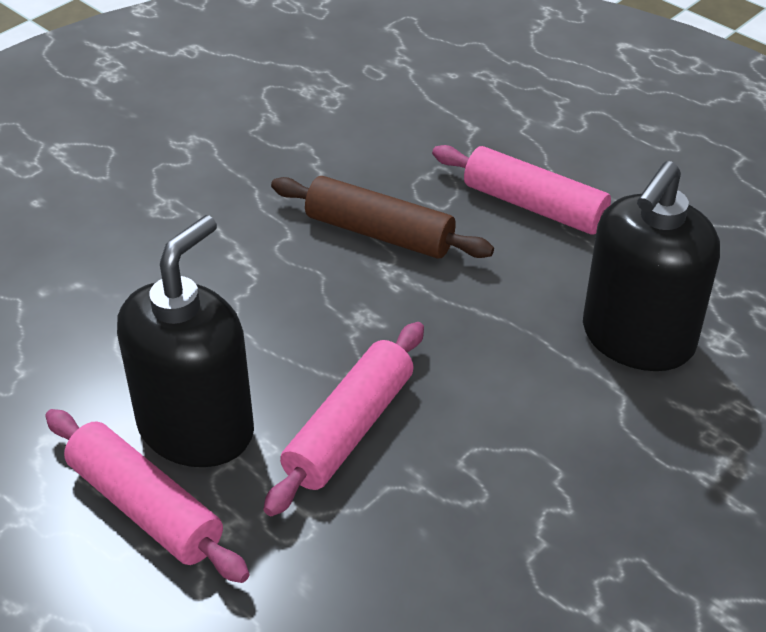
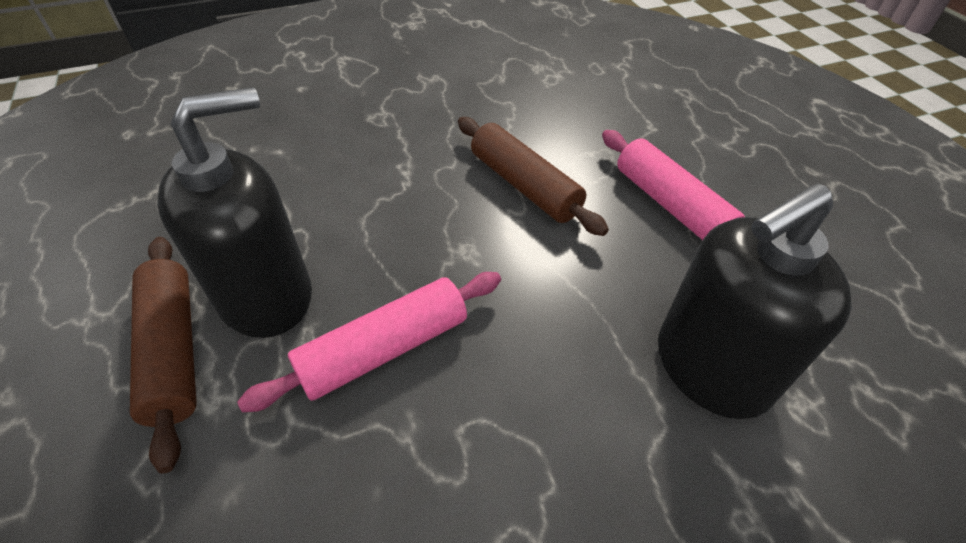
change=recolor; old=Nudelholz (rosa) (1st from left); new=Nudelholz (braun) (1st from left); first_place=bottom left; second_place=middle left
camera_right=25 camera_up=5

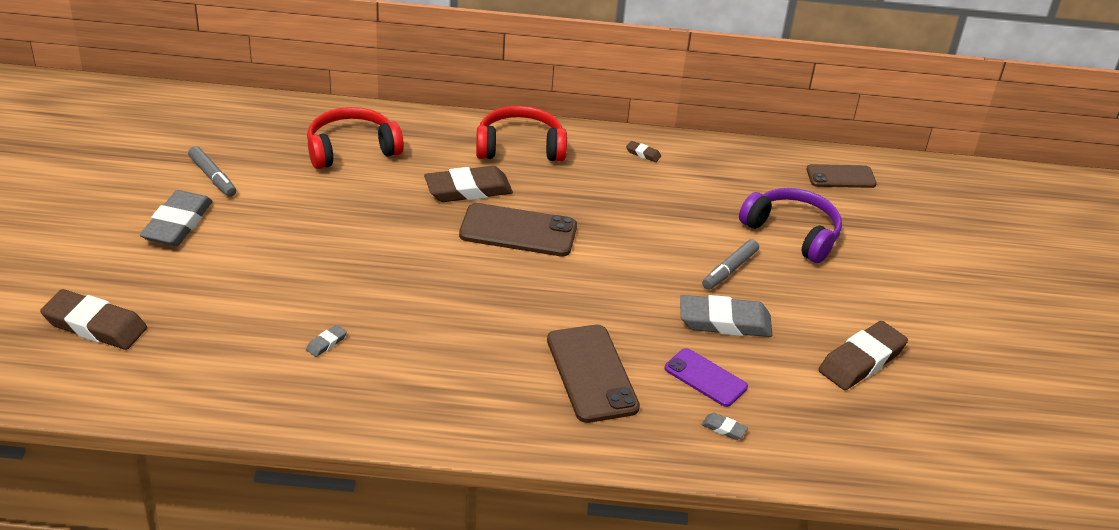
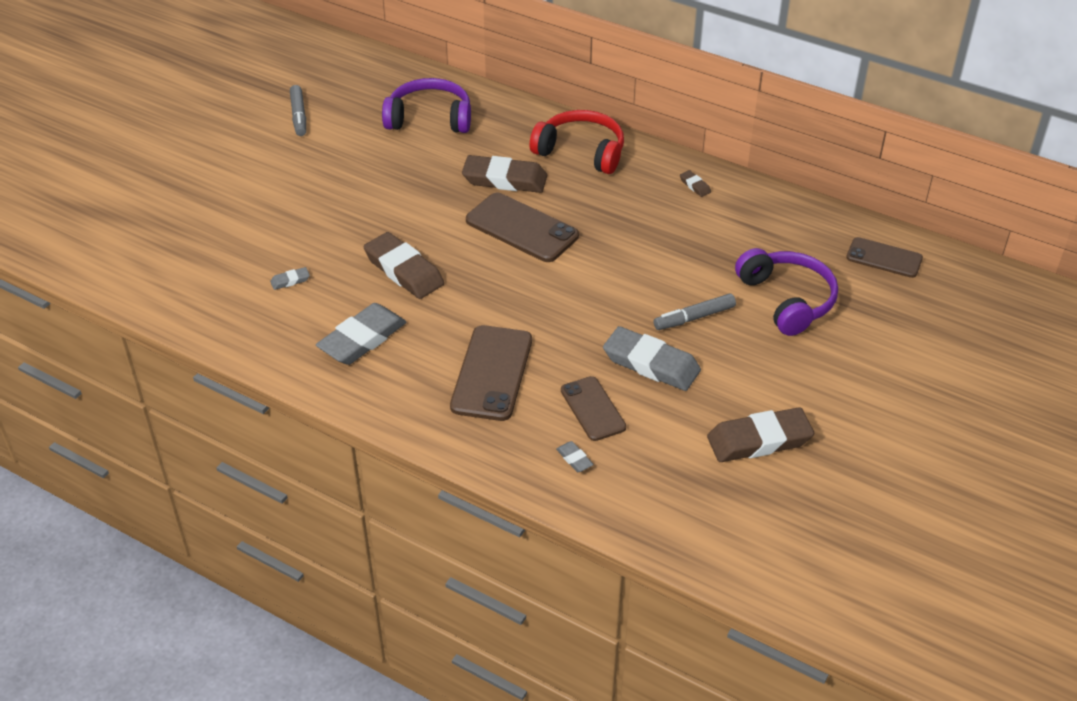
change=recolor; old=Kopfhörer (rot) (1st from left); new=Kopfhörer (lila) (1st from left); first_place=top left; second_place=top centre
change=move; old=Radiergummi (grau) (1st from left in the first image); new=Radiergummi (grau) (2nd from left); first_place=middle left; second_place=centre
change=move; old=Radiergummi (braun) (1st from left); first_place=middle left; second_place=centre
change=recolor; old=Handy (lila); new=Handy (braun) (3rd from left); first_place=bottom centre; second_place=centre
camera_right=30 camera_up=5

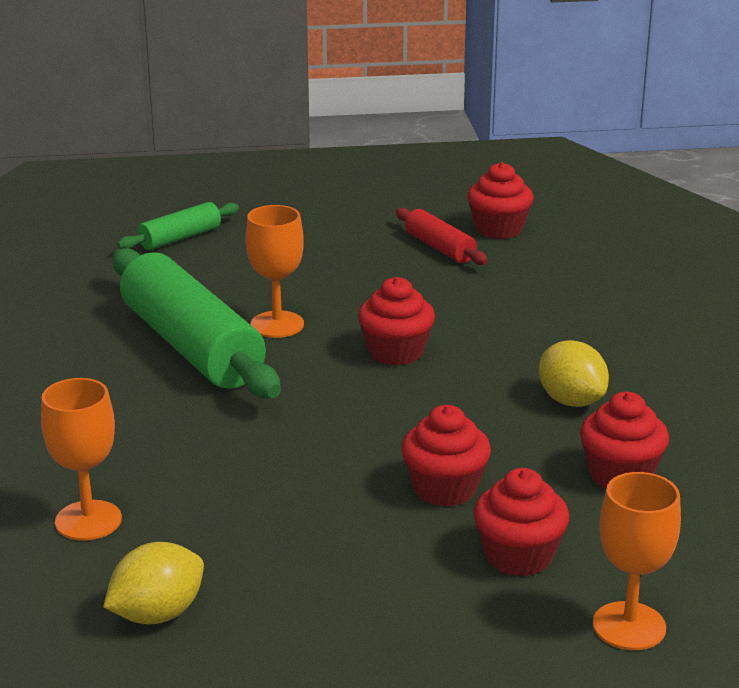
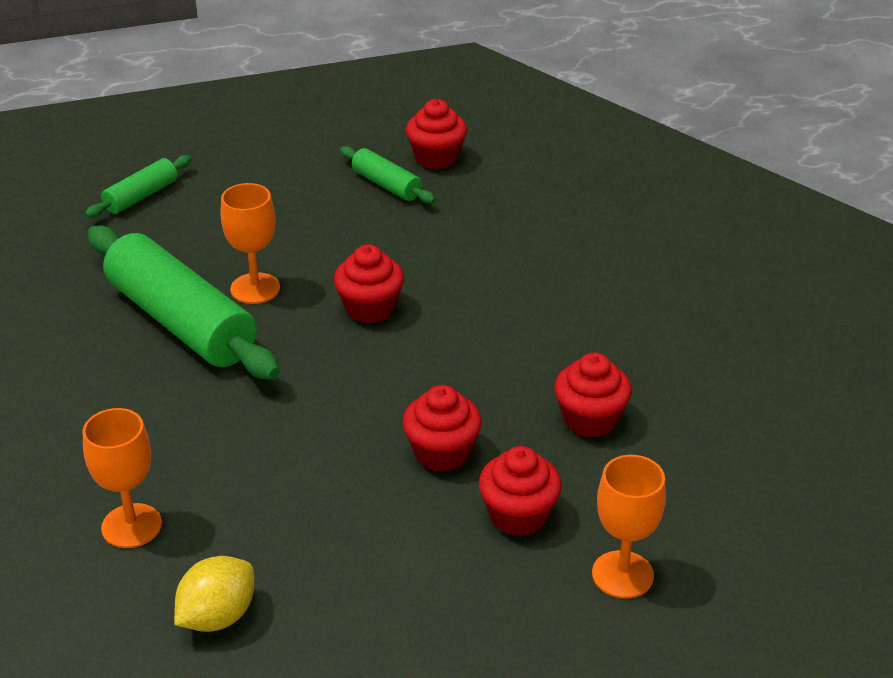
change=recolor; old=Nudelholz (rot); new=Nudelholz (grün) (3rd from left); first_place=centre; second_place=top centre
change=delete; old=Zitrone (gelb) (2nd from left); first_place=middle right
camera_right=-10 camera_up=10

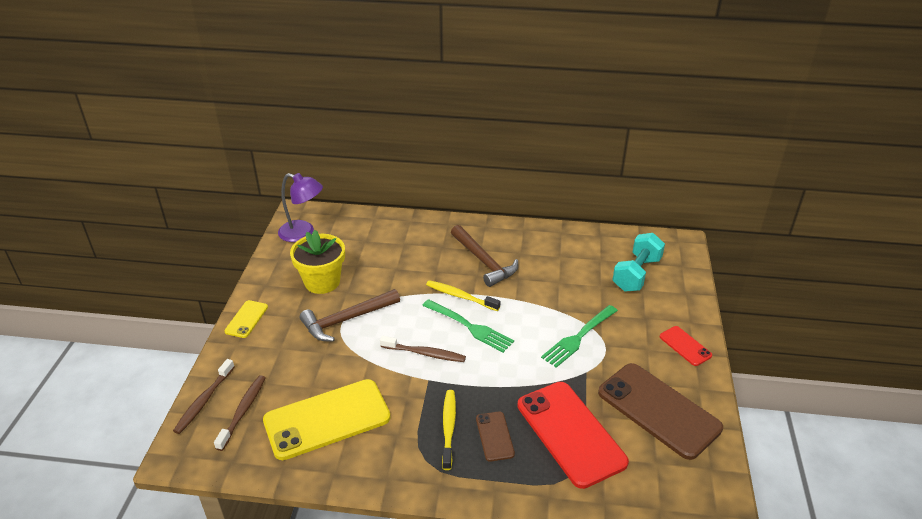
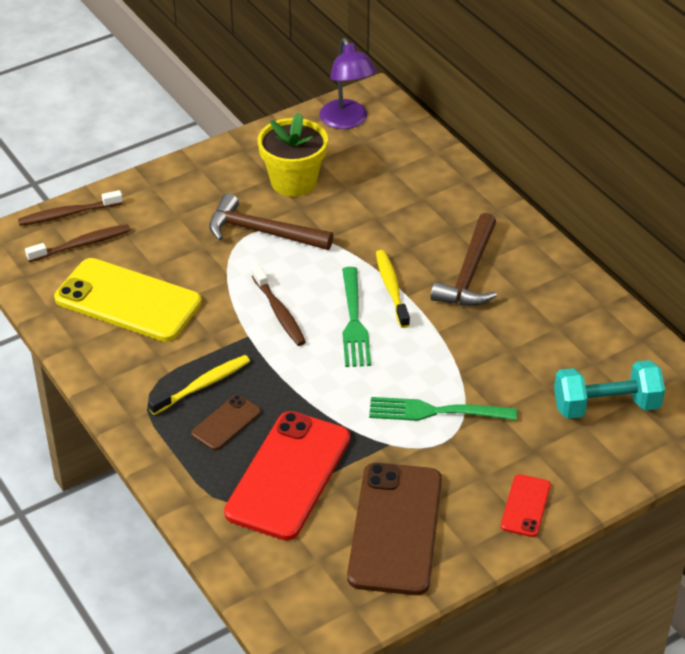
change=delete; old=Handy (gelb) (1st from left); first_place=middle left
camera_right=50 camera_up=5

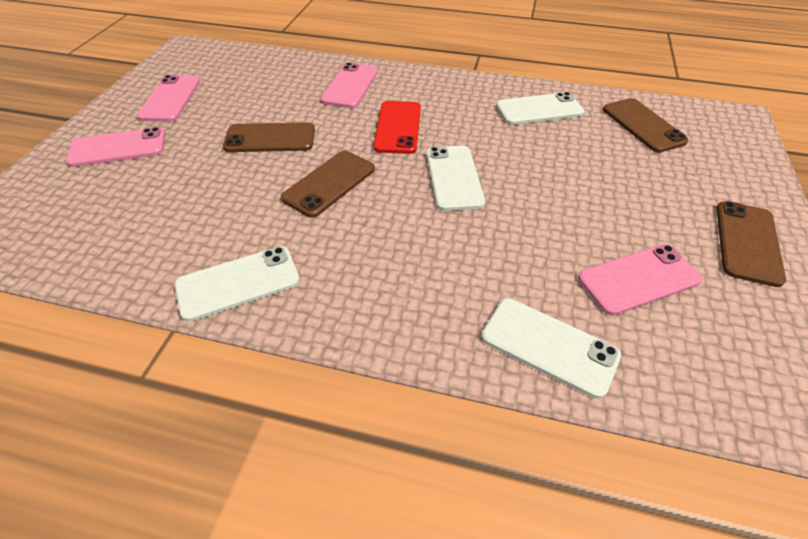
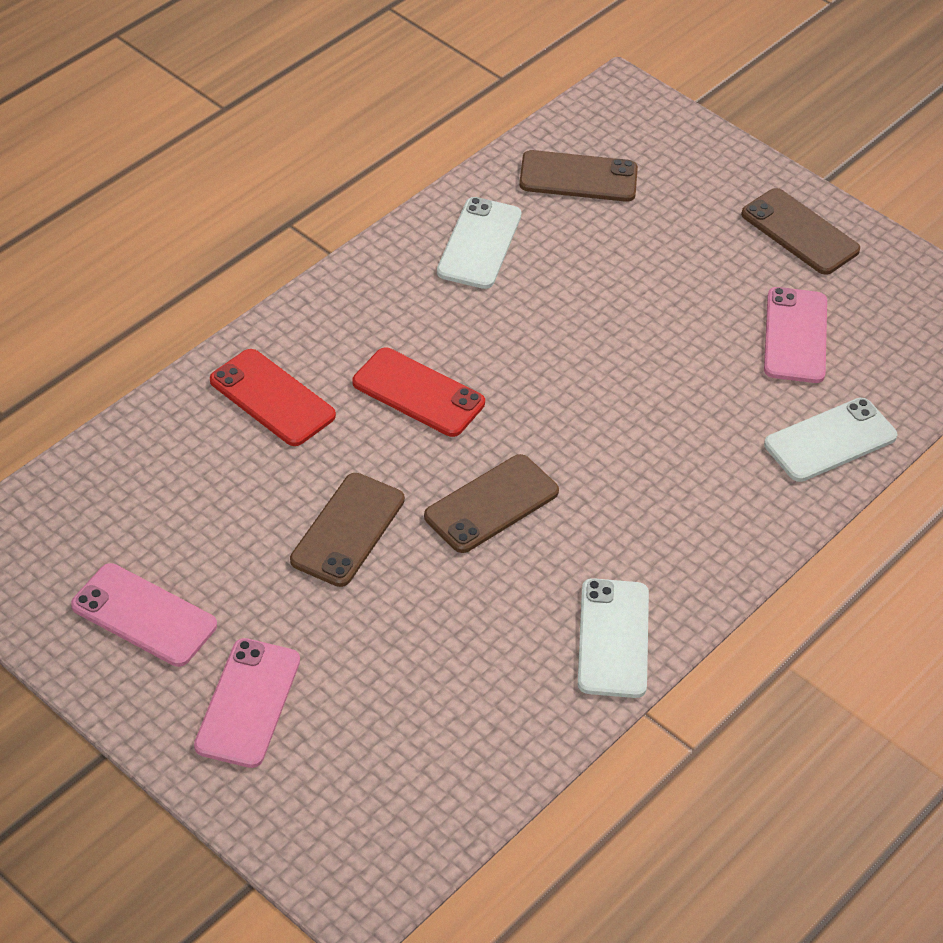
change=recolor; old=Handy (rosa) (3rd from left); new=Handy (rot) (1st from left); first_place=top centre; second_place=middle left
change=delete; old=Handy (weiß) (2nd from left); first_place=top centre
change=rotate; old=Handy (braun) (2nd from left); first_place=centre; second_place=centre; degrees=75
camera_right=-65 camera_up=0

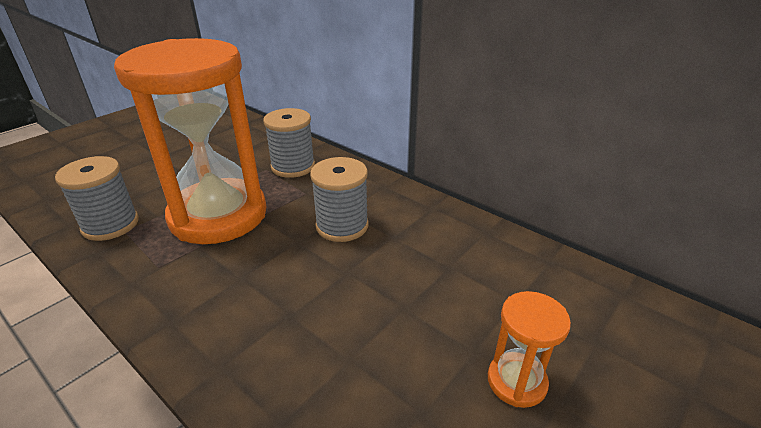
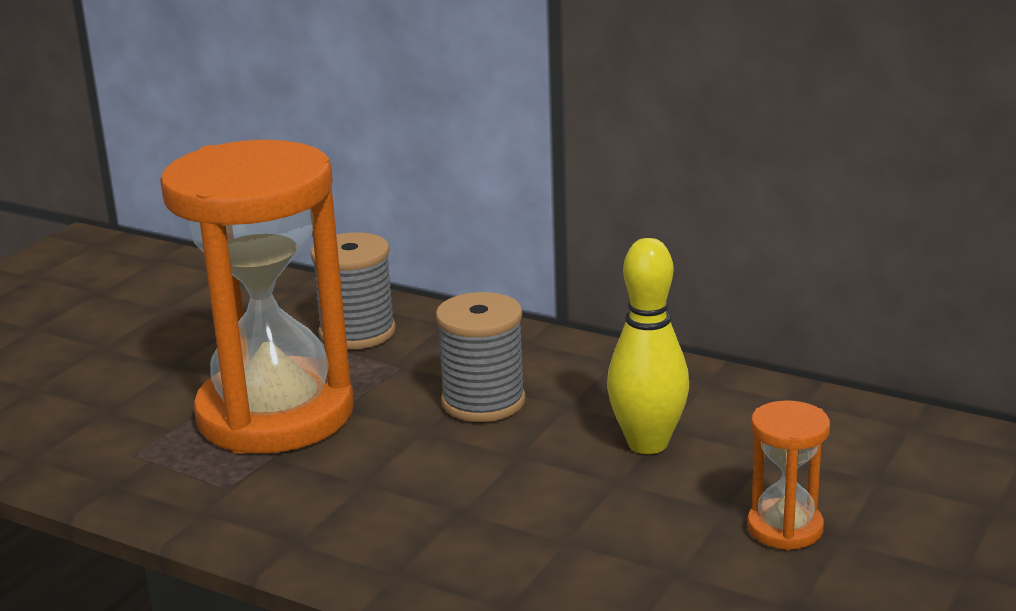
change=delete; old=Garnrolle (grau) (1st from left); first_place=middle left
change=insert; new=Bowlingkegel (gelb); second_place=centre
camera_right=-10 camera_up=-10

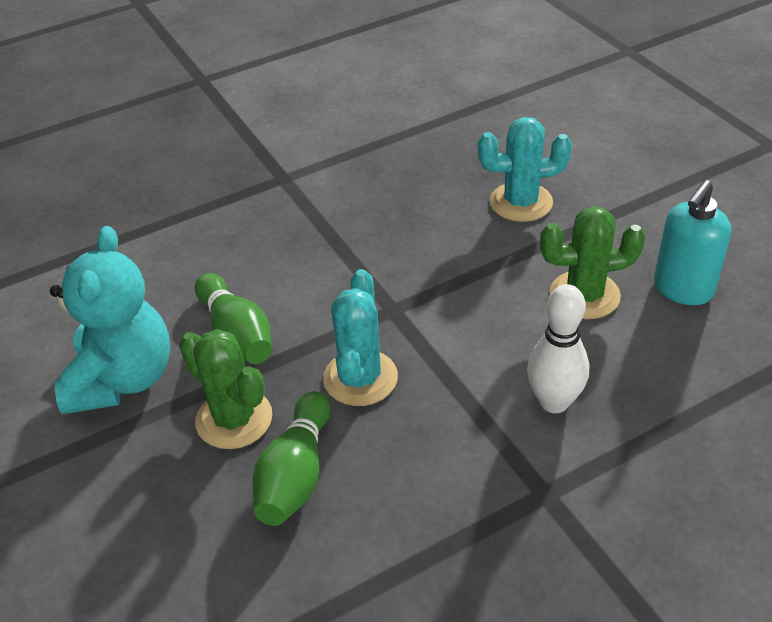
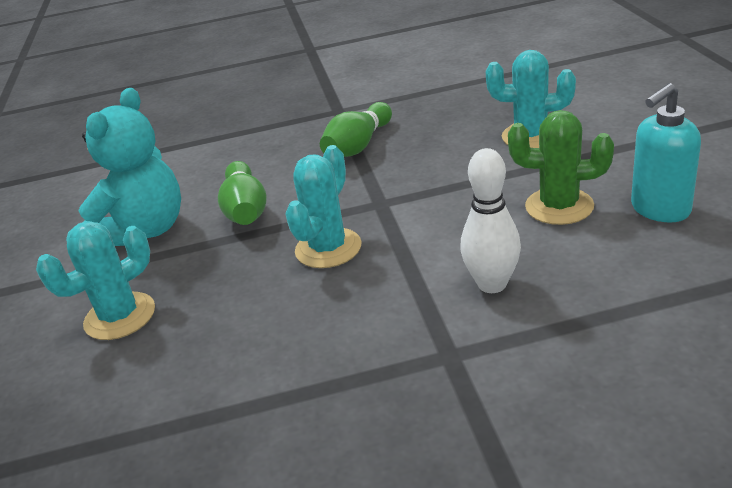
change=delete; old=Kaktus (grün) (1st from left); first_place=middle left
change=move; old=Bowlingkegel (grün) (2nd from left); first_place=bottom centre; second_place=top centre
change=insert; new=Kaktus (türkis) (1st from left); second_place=middle left
camera_right=20 camera_up=-10

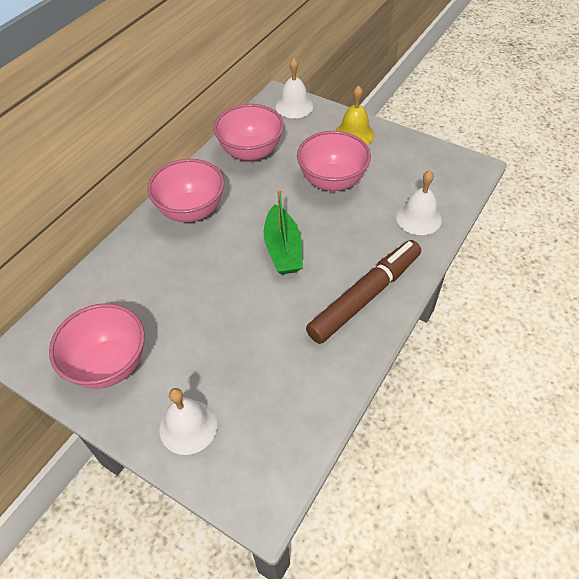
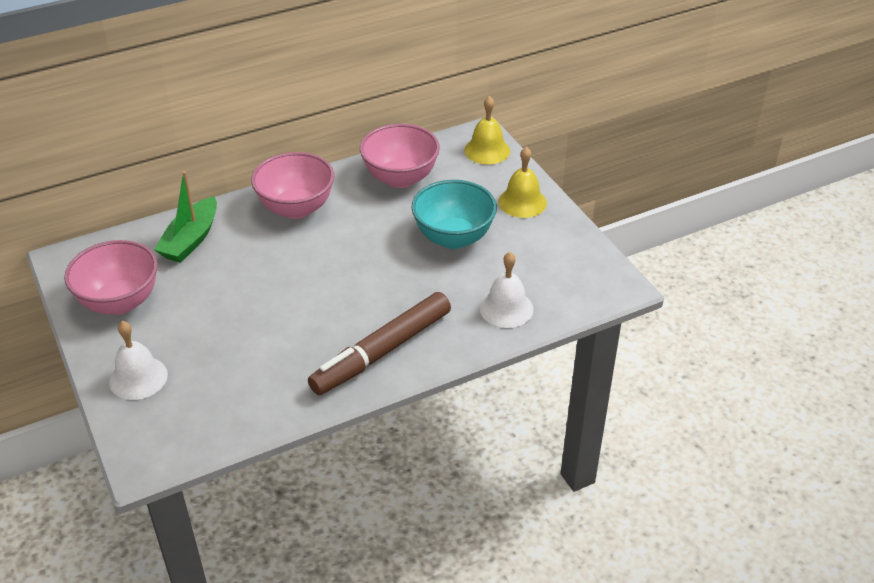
change=recolor; old=Glocke (weiß) (2nd from left); new=Glocke (gelb) (1st from left); first_place=top centre; second_place=top centre
change=recolor; old=Schüssel (rosa) (4th from left); new=Schüssel (türkis); first_place=top centre; second_place=centre
change=move; old=Boot (grün); first_place=centre; second_place=middle left
change=rotate; old=Filzstift (braun); first_place=centre; second_place=centre; degrees=150
camera_right=30 camera_up=-10

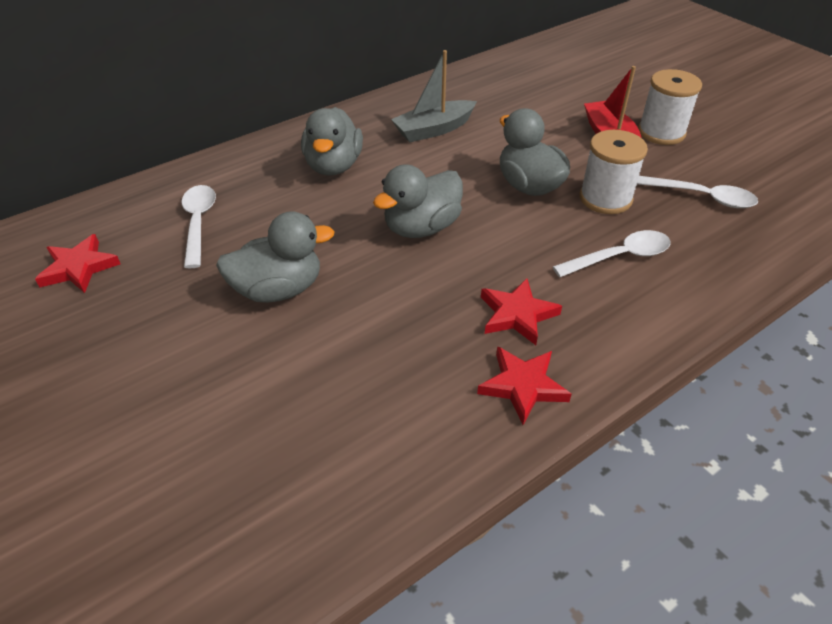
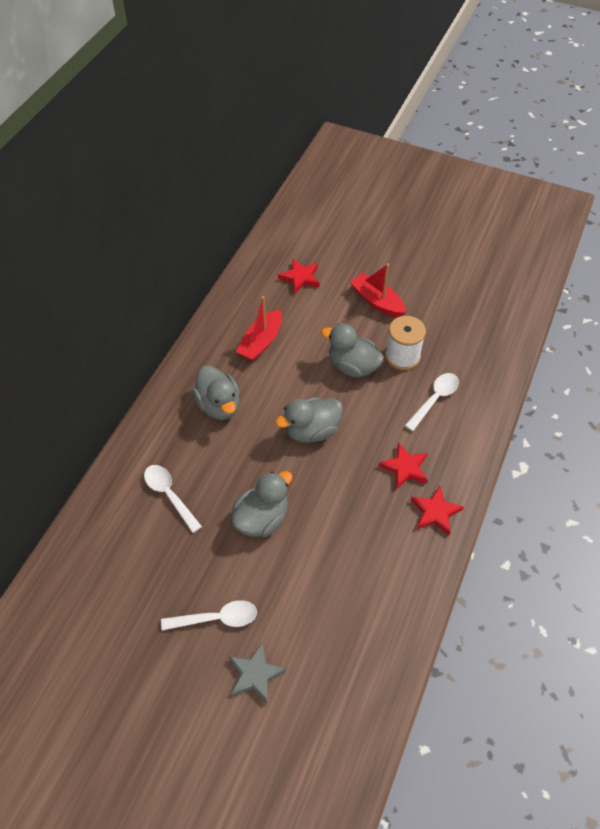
change=recolor; old=Boot (grau); new=Boot (rot) (1st from left); first_place=top centre; second_place=centre
change=delete; old=Garnrolle (weiß) (2nd from left); first_place=top right
change=rotate; old=Ente (grau) (3rd from left); first_place=top centre; second_place=centre; degrees=45
change=move; old=Löffel (weiß) (3rd from left in the first image); new=Löffel (weiß) (2nd from left); first_place=top right; second_place=bottom centre
change=move; old=Stern (rot) (1st from left); first_place=middle left; second_place=top centre
change=insert; new=Stern (grau); second_place=bottom centre
camera_right=-30 camera_up=10

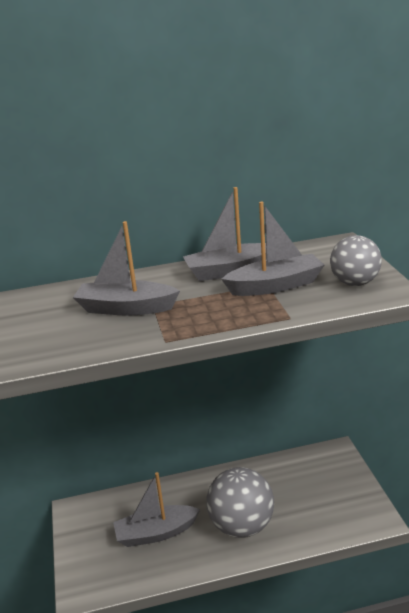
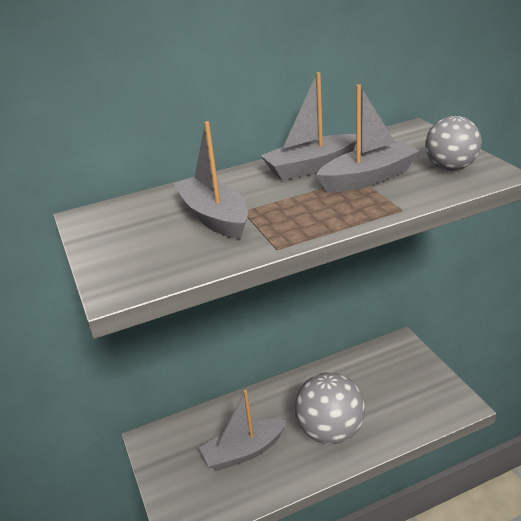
change=rotate; old=Boot (grau) (1st from left); first_place=middle left; second_place=centre; degrees=60
camera_right=-10 camera_up=5

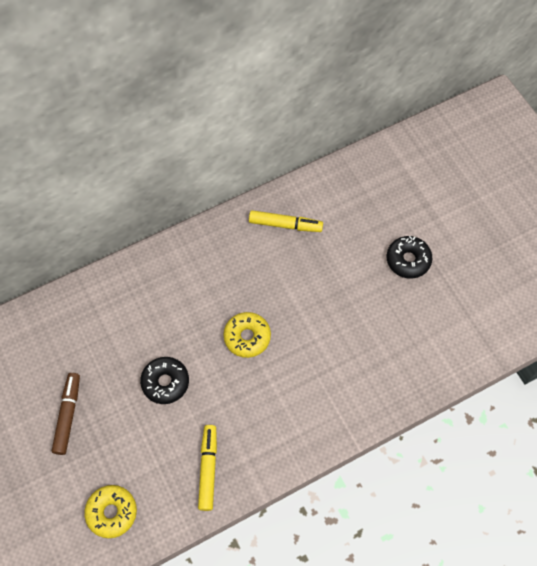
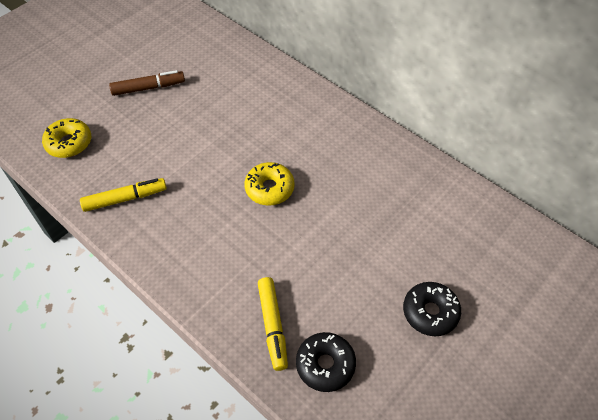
change=move; old=Filzstift (gelb) (2nd from left); first_place=centre; second_place=bottom centre
change=move; old=Donut (schwarz) (1st from left); first_place=bottom left; second_place=bottom centre
camera_right=70 camera_up=-10

